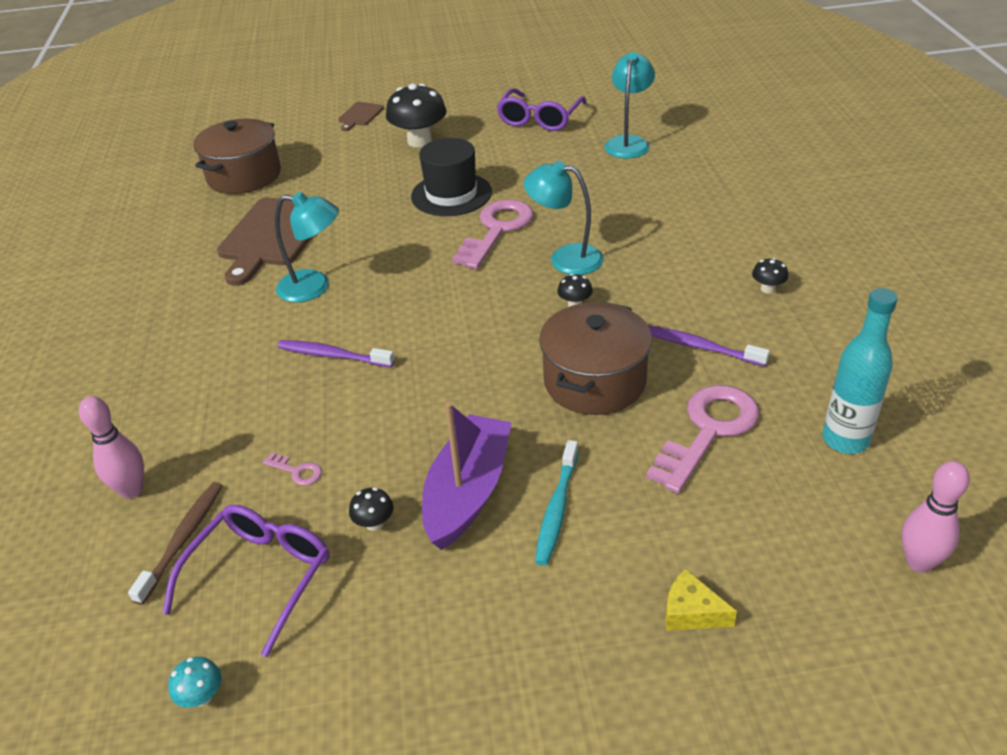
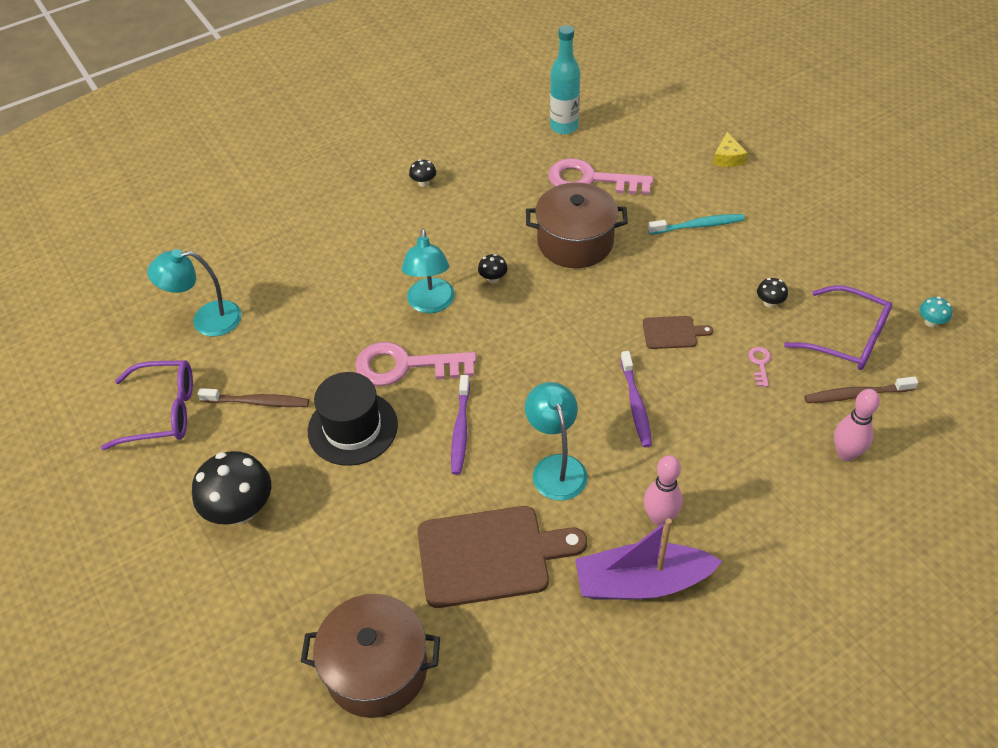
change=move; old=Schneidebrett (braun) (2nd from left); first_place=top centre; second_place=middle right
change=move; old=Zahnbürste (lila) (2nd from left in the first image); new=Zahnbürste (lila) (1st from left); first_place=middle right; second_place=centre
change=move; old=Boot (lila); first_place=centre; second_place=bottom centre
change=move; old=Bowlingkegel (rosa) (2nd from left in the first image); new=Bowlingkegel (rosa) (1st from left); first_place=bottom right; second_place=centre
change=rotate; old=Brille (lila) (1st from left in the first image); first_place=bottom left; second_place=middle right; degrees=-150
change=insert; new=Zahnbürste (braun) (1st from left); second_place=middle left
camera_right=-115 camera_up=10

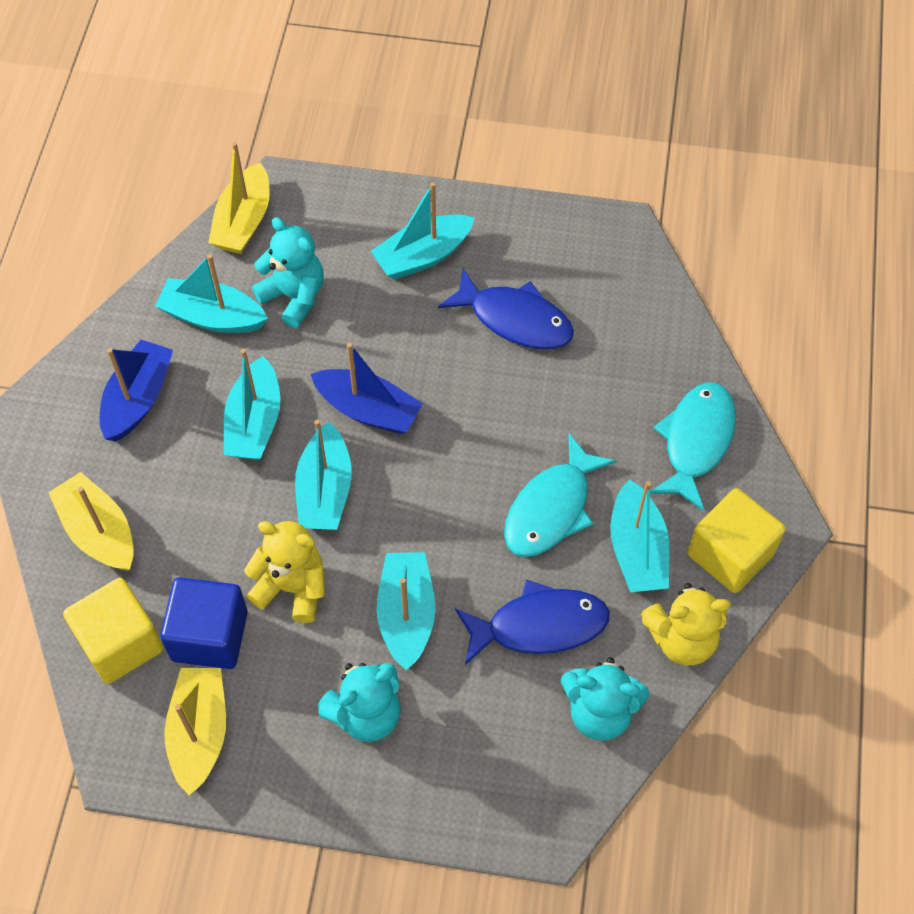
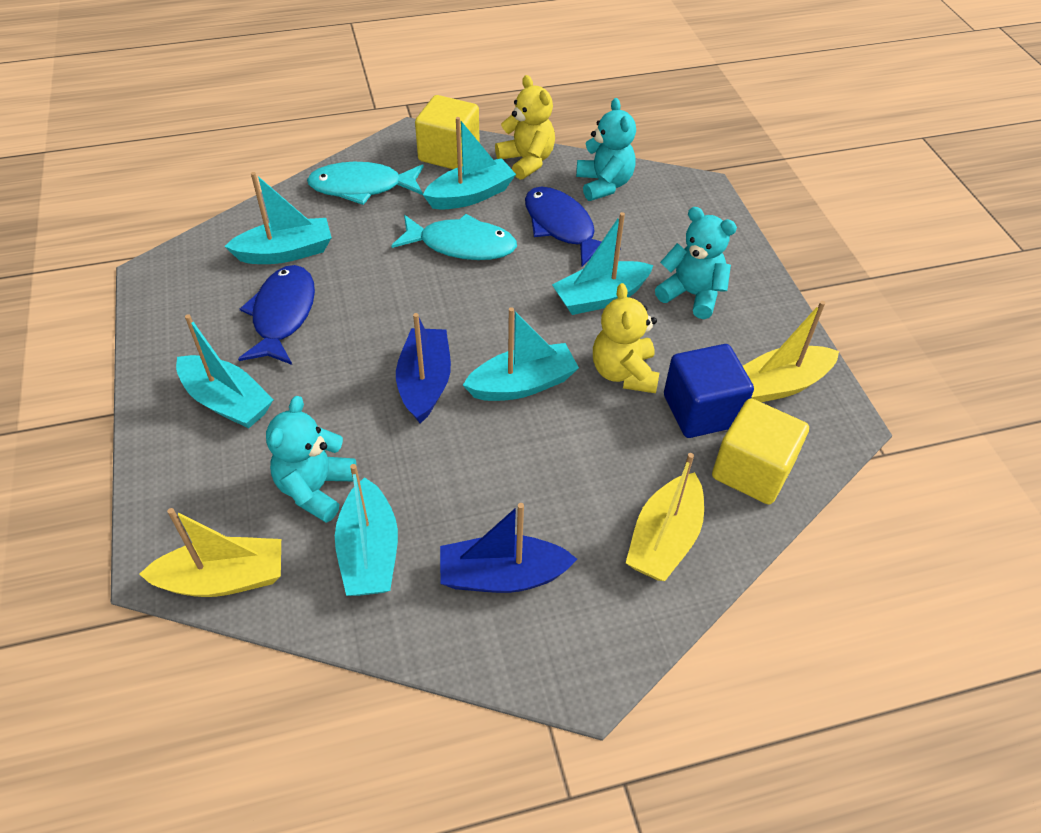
change=move; old=Boot (türkis) (2nd from left); first_place=middle left; second_place=top left
camera_right=-115 camera_up=-10

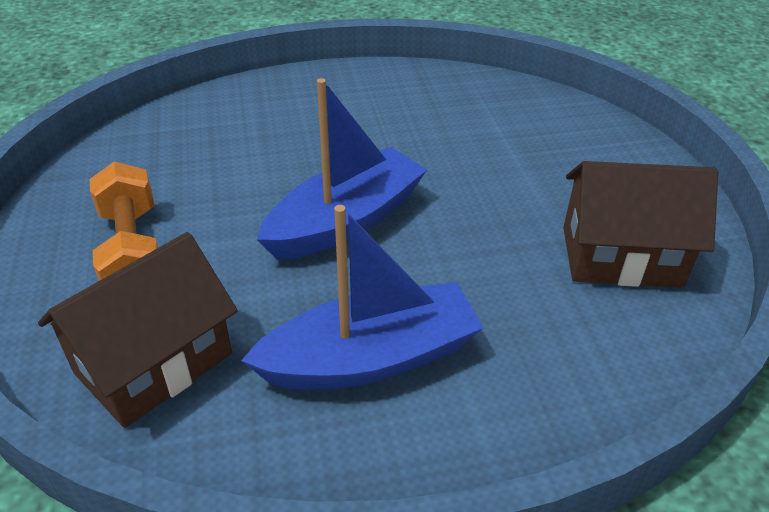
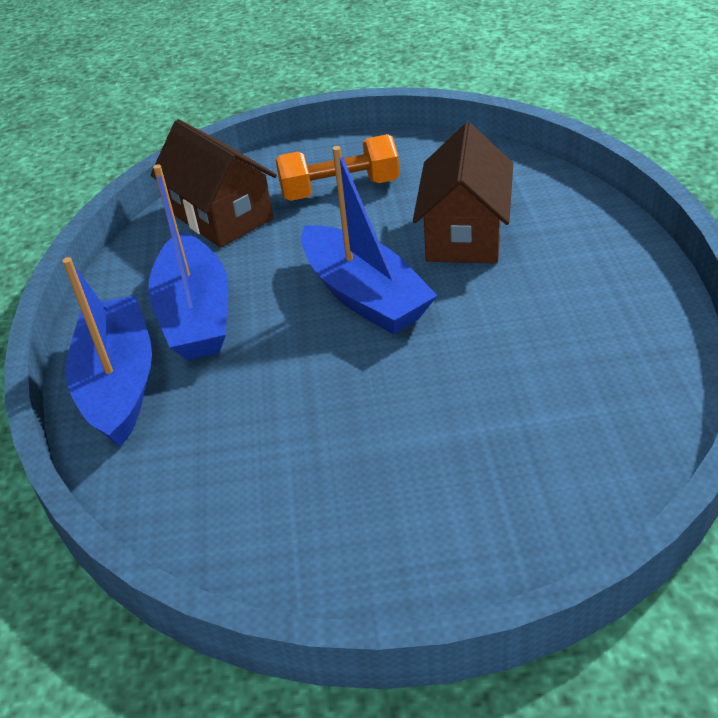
change=move; old=Haus (braun) (2nd from left); first_place=middle right; second_place=top centre
change=insert; new=Boot (blau) (1st from left); second_place=middle left
camera_right=100 camera_up=0

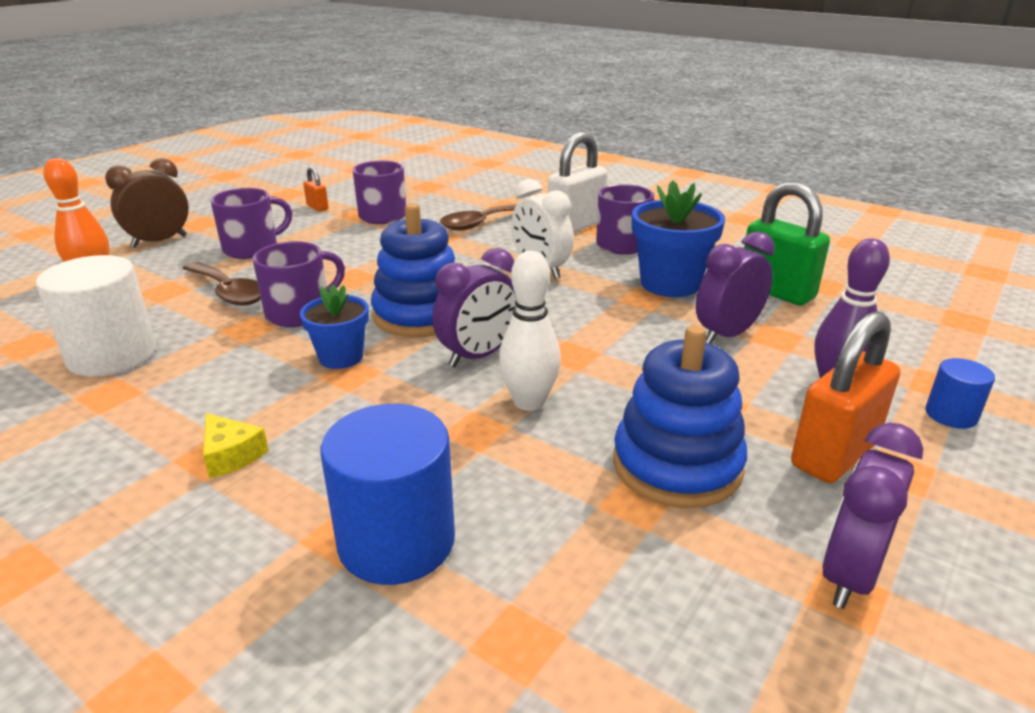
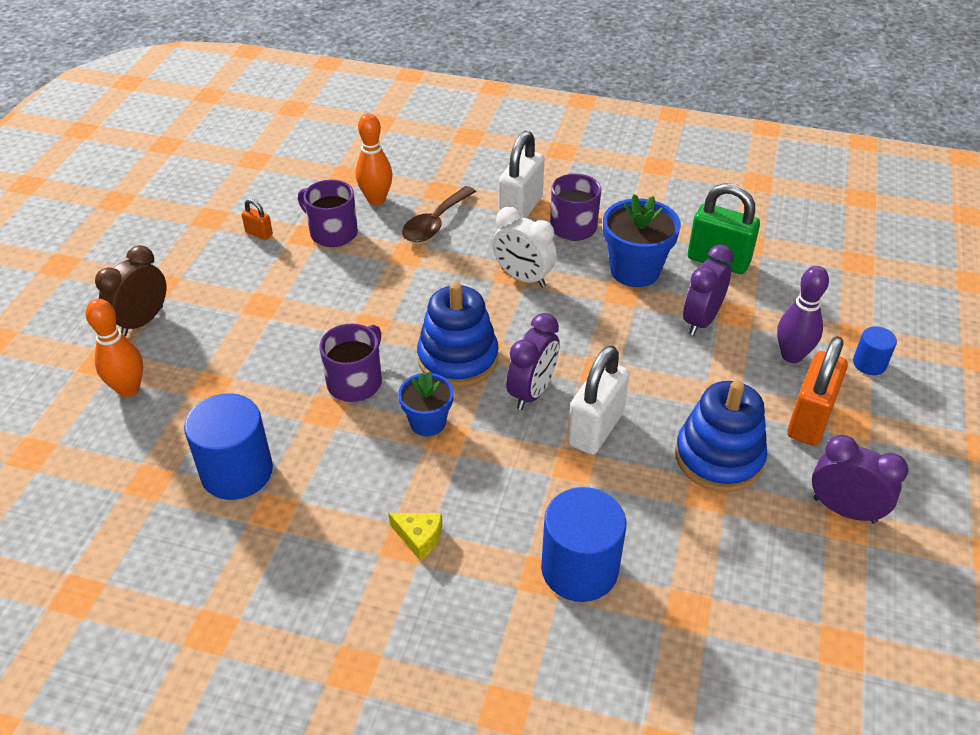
change=delete; old=Tasse (lila) (1st from left); first_place=top left
change=replace; old=Bowlingkegel (weiß); new=Vorhängeschloss (weiß) (2nd from left); first_place=centre; second_place=centre
change=recolor; old=Vollzylinder (weiß); new=Vollzylinder (blau) (1st from left); first_place=middle left; second_place=middle left
change=delete; old=Löffel (braun) (1st from left); first_place=middle left
change=rotate; old=Wecker (lila) (3rd from left); first_place=bottom right; second_place=middle right; degrees=105
change=insert; new=Bowlingkegel (orange) (2nd from left); second_place=top centre
camera_right=-20 camera_up=15

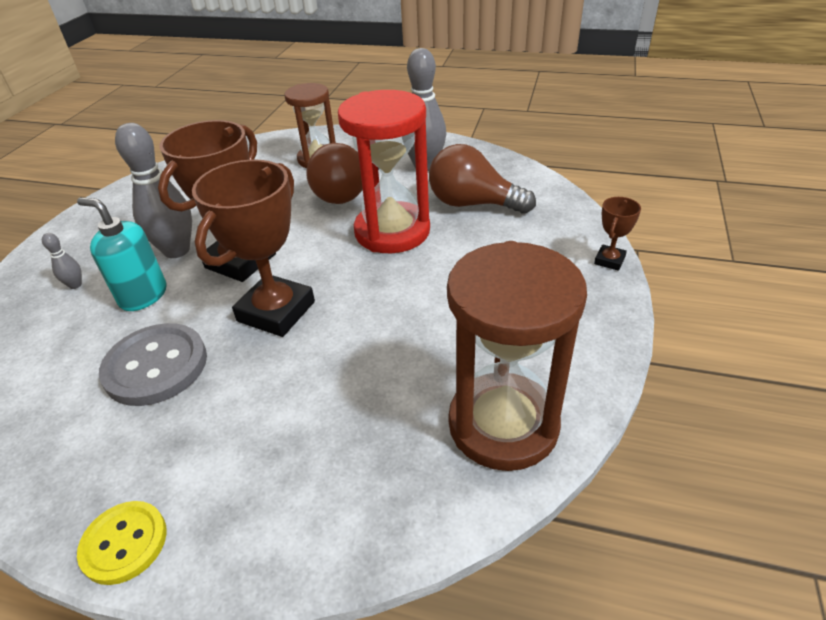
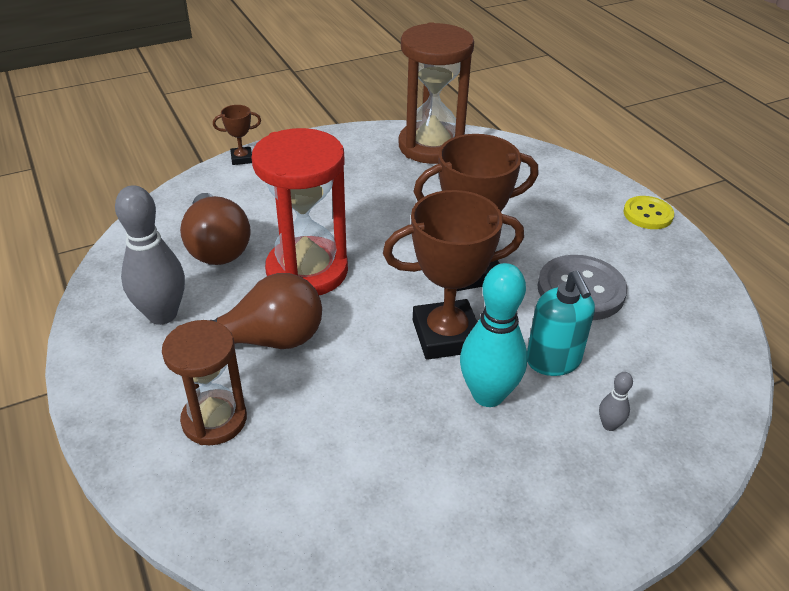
change=recolor; old=Bowlingkegel (grau) (2nd from left); new=Bowlingkegel (türkis); first_place=top left; second_place=centre
camera_right=-135 camera_up=0

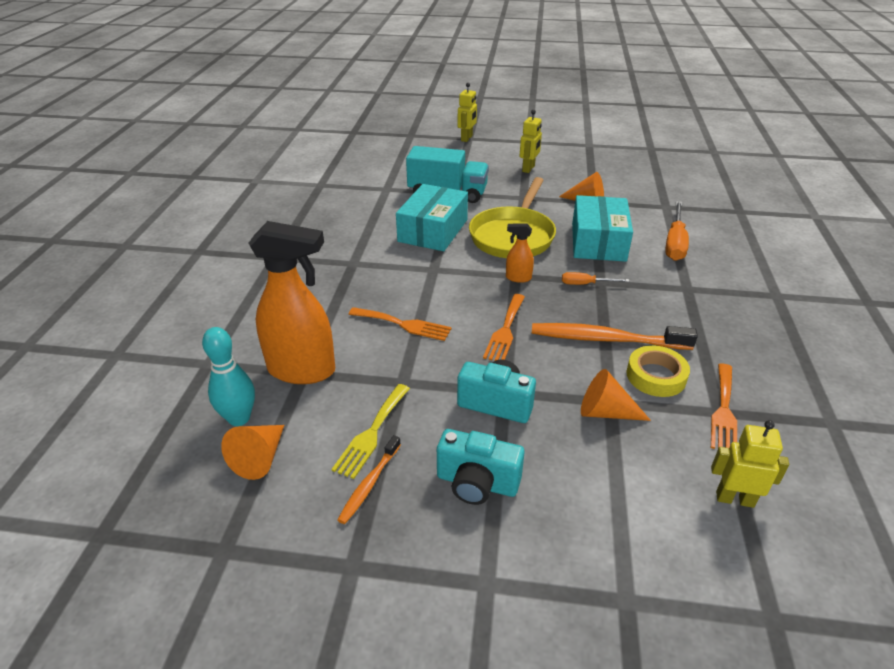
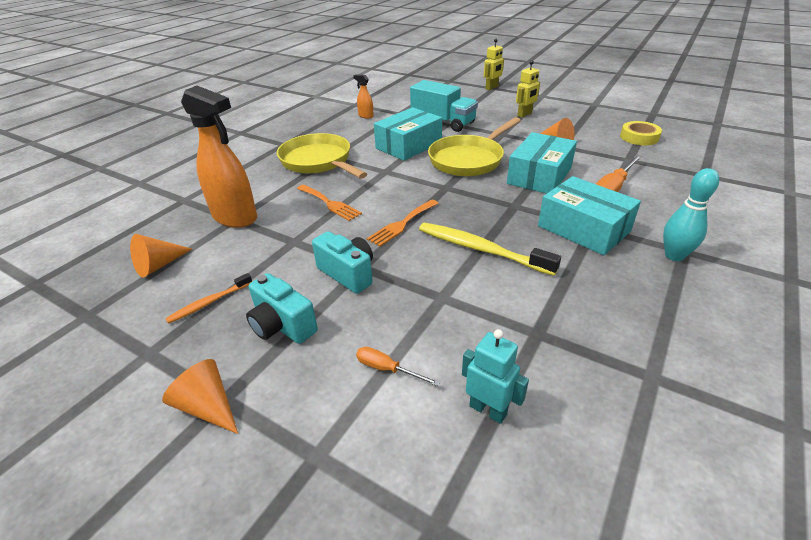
change=move; old=Sprühflasche (orange) (2nd from left); first_place=centre; second_place=top centre
change=move; old=Schraubenzieher (orange) (1st from left); first_place=centre; second_place=bottom centre
change=recolor; old=Zahnbürste (orange) (2nd from left); new=Zahnbürste (gelb); first_place=middle right; second_place=centre
change=move; old=Bowlingkegel (türkis); first_place=middle left; second_place=middle right
change=move; old=Klebeband (gelb); first_place=middle right; second_place=top right
change=delete; old=Gabel (orange) (3rd from left); first_place=middle right
change=move; old=Kegel (orange) (3rd from left in the first image); new=Kegel (orange) (2nd from left); first_place=middle right; second_place=bottom left
change=delete; old=Gabel (gelb); first_place=centre
change=recolor; old=Roboter (gelb) (3rd from left); new=Roboter (türkis); first_place=bottom right; second_place=bottom centre
change=insert; new=Pfanne (gelb) (1st from left); second_place=top centre
change=insert; new=Schachtel (türkis) (3rd from left); second_place=middle right
camera_right=25 camera_up=0

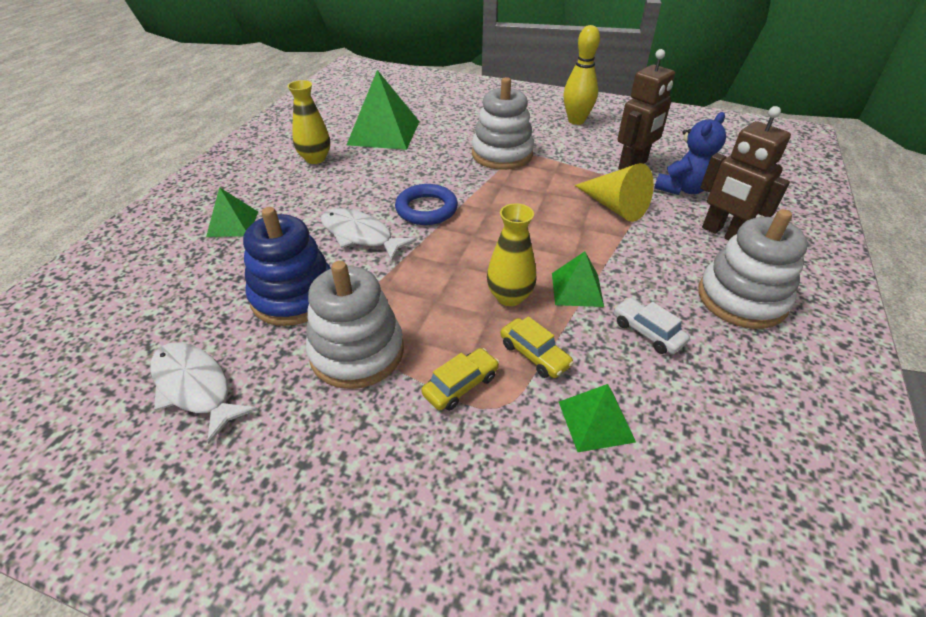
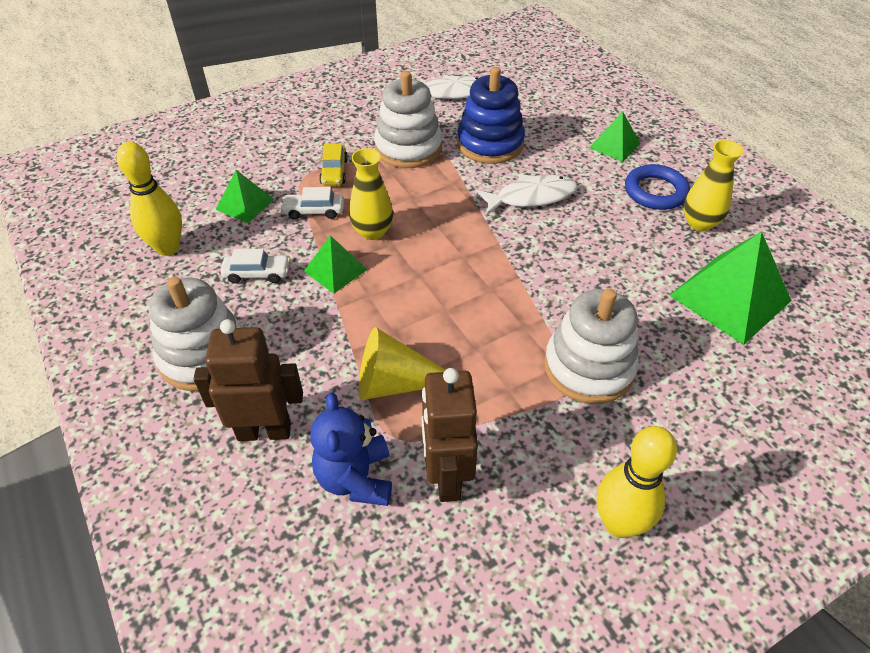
change=move; old=Ring (blau); first_place=top centre; second_place=top right
change=recolor; old=Auto (gelb) (2nd from left); new=Auto (weiß) (2nd from left); first_place=centre; second_place=top centre
change=insert; new=Bowlingkegel (gelb) (1st from left); second_place=top left
camera_right=130 camera_up=5

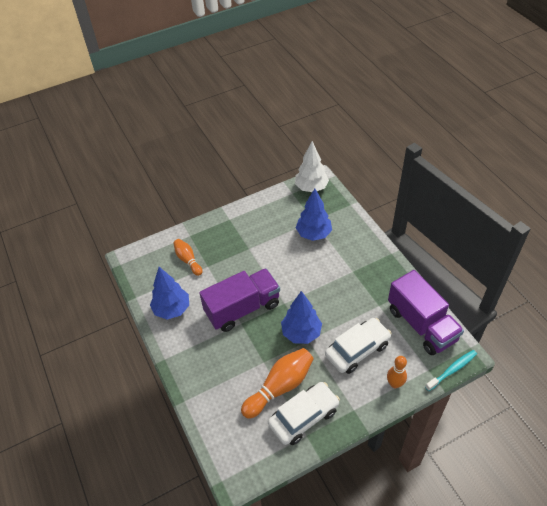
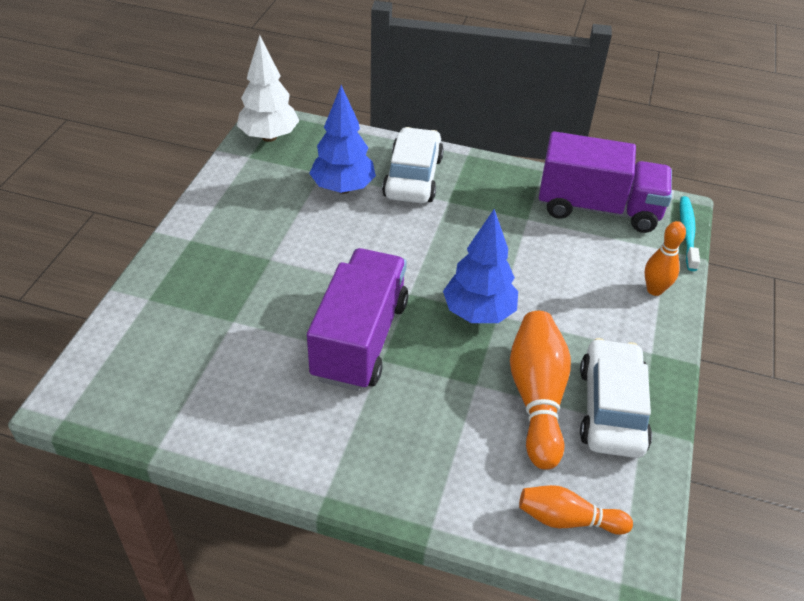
change=move; old=Bowlingkegel (orange) (1st from left in the first image); new=Bowlingkegel (orange) (2nd from left); first_place=centre; second_place=bottom right
change=delete; old=Baum (blau) (1st from left); first_place=middle left
change=move; old=Auto (weiß) (2nd from left in the first image); new=Auto (weiß) (1st from left); first_place=bottom centre; second_place=top centre
camera_right=-50 camera_up=-5

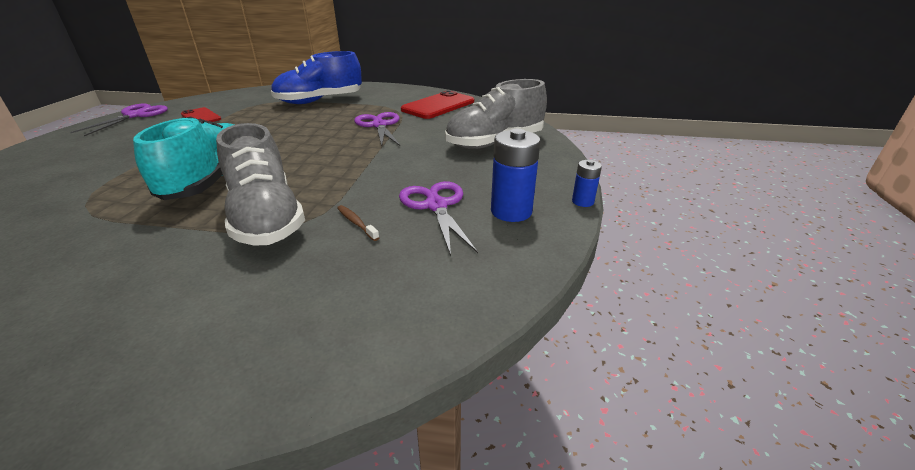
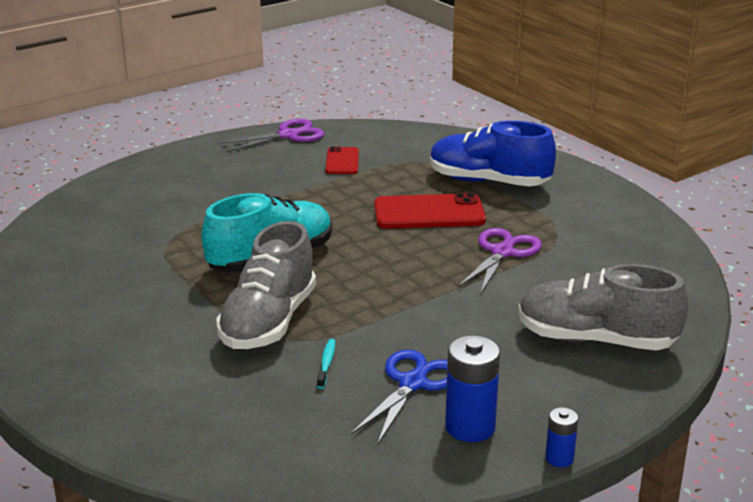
change=move; old=Handy (rot) (2nd from left); first_place=top centre; second_place=centre
change=recolor; old=Schere (lila) (3rd from left); new=Schere (blau); first_place=centre; second_place=bottom centre
change=recolor; old=Zahnbürste (braun); new=Zahnbürste (türkis); first_place=centre; second_place=bottom centre
camera_right=45 camera_up=-5

